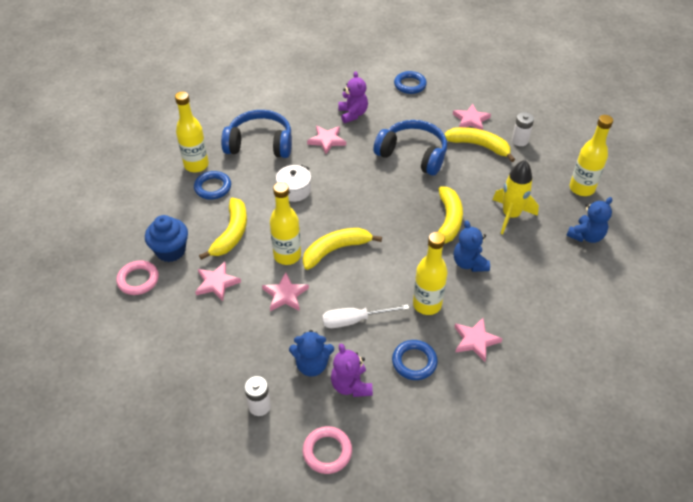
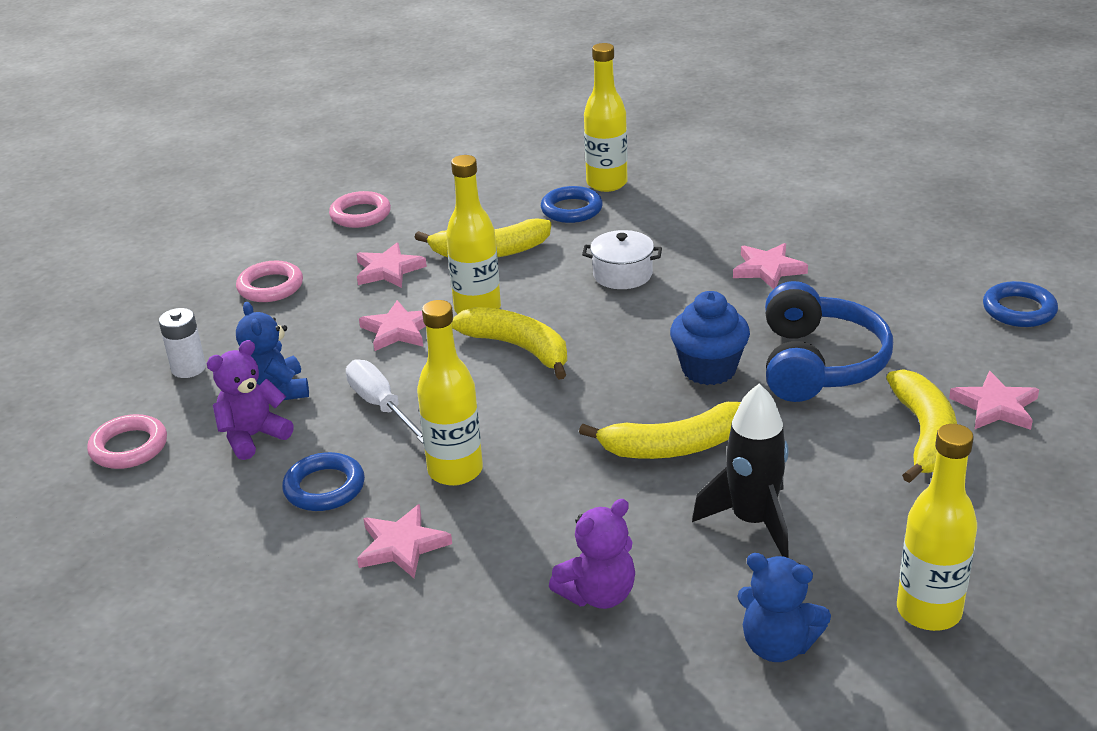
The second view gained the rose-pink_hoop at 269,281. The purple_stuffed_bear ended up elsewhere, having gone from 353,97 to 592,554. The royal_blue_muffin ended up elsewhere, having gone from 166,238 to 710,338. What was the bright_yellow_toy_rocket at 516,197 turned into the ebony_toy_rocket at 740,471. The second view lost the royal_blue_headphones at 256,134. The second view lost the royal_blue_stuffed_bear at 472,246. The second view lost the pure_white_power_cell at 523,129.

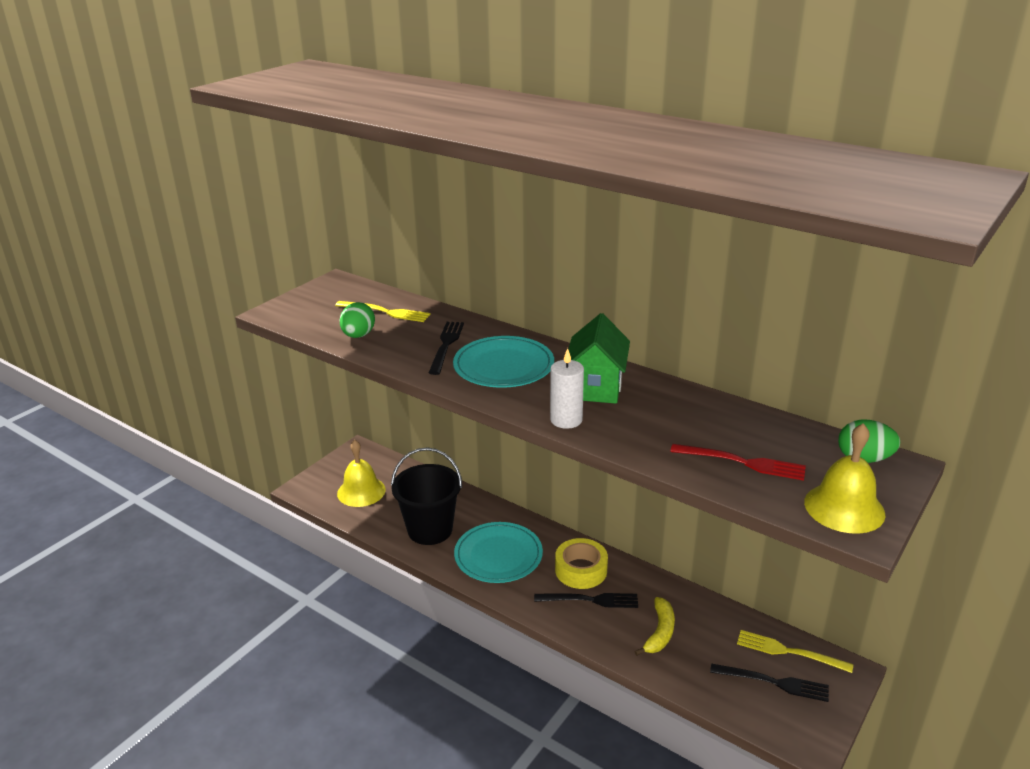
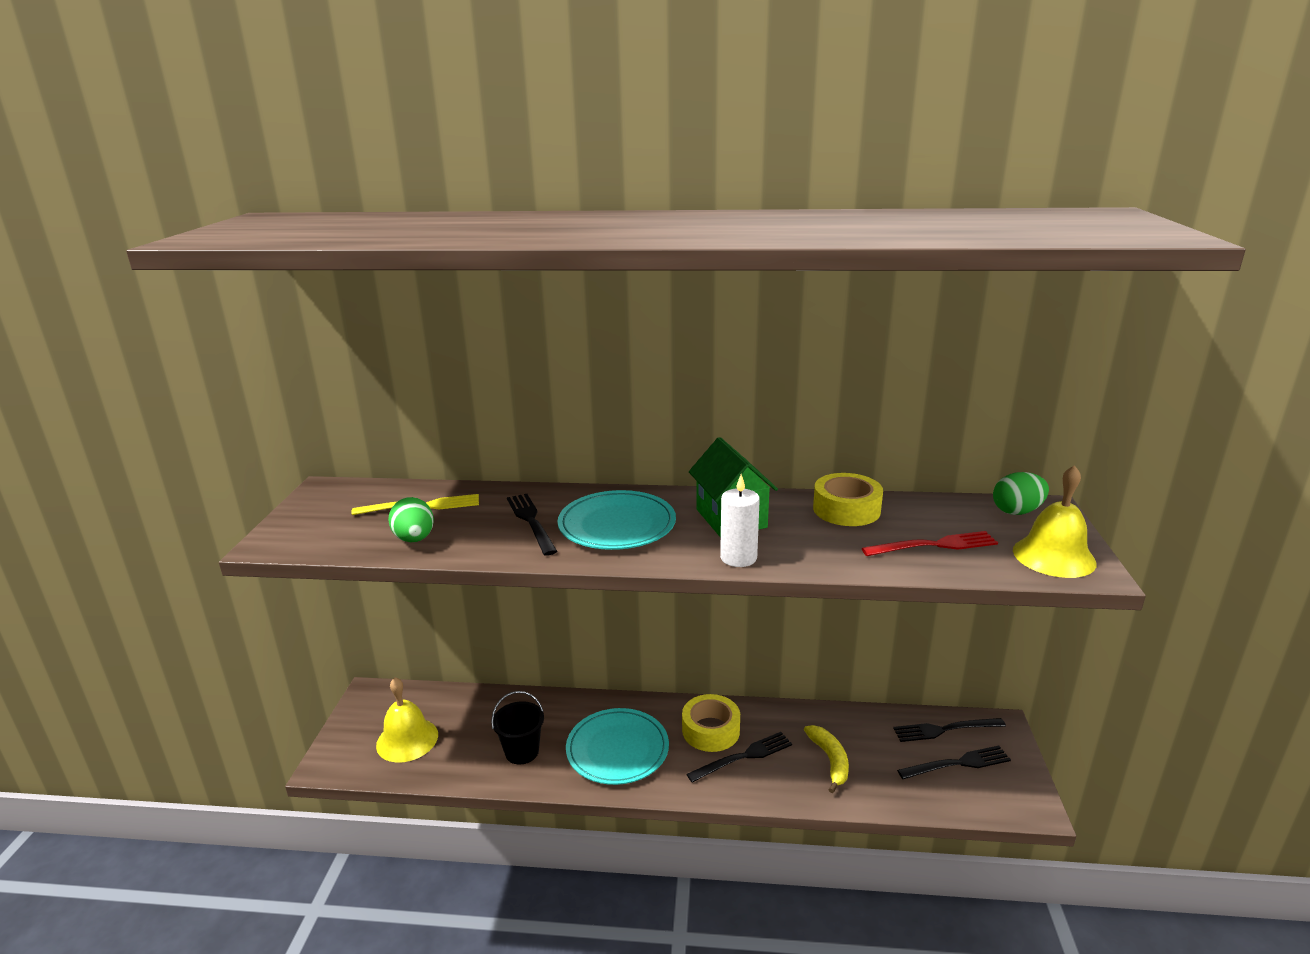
The size of the ebony_bucket at 426,496 changed by a factor of 0.62. The second view gained the bright_yellow_roll_of_tape at 848,499. What was the bright_yellow_fork at 795,651 turned into the ebony_fork at 949,730.

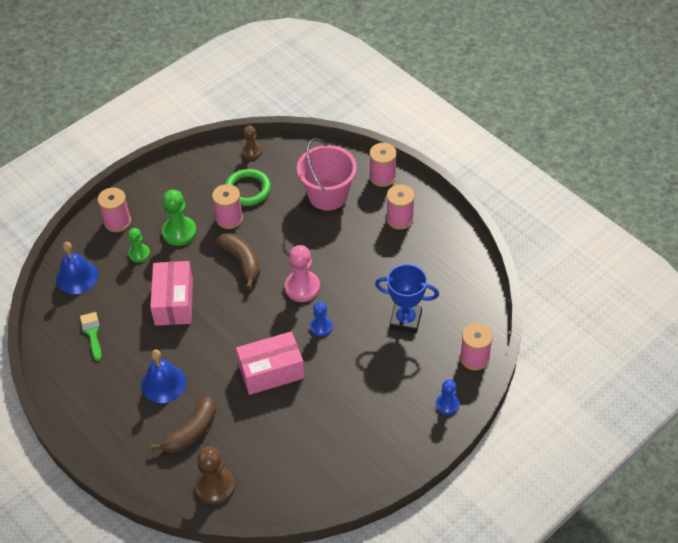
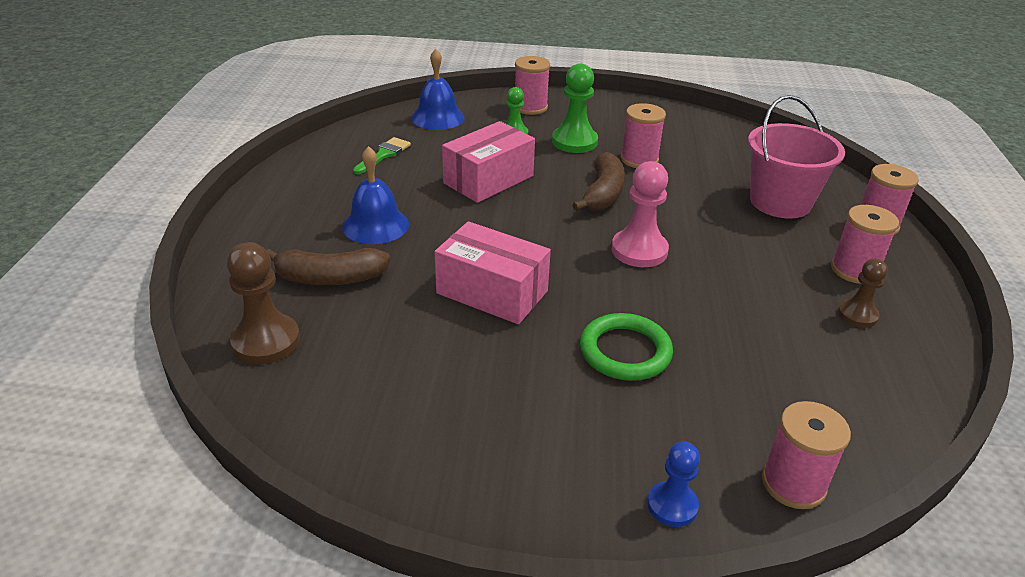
The emerald_hoop ended up elsewhere, having gone from 248,187 to 626,347. The dark_brown_pawn ended up elsewhere, having gone from 252,143 to 863,293. The second view lost the royal_blue_pawn at 321,319. The second view lost the royal_blue_trophy at 407,299.

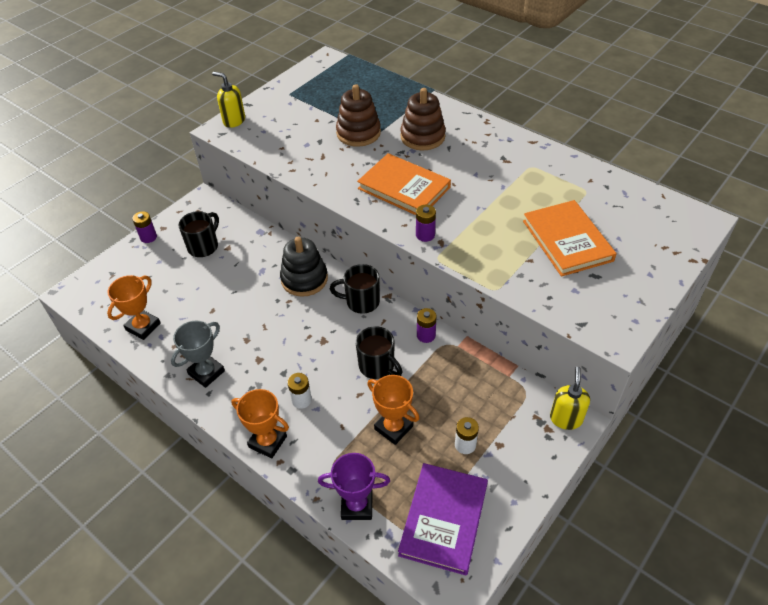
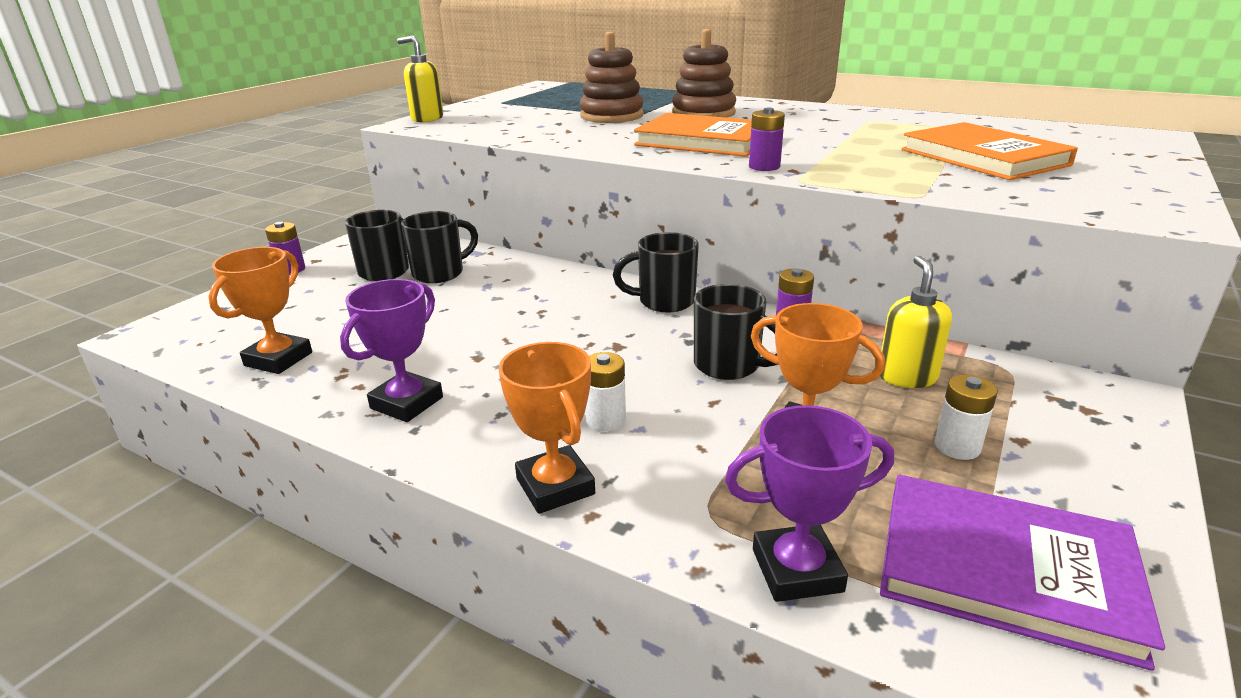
What was the gray_trophy at 198,354 turned into the purple_trophy at 391,350. The second view gained the ebony_tea_mug at 439,247. The orange_trophy at 260,423 ended up facing another way, 45 degrees clockwise from before. The bright_yellow_soap_pump ended up elsewhere, having gone from 570,398 to 916,322. The purple_book at 443,519 ended up facing another way, 75 degrees counterclockwise from before. The second view lost the ebony_ring_stacker at 304,267.

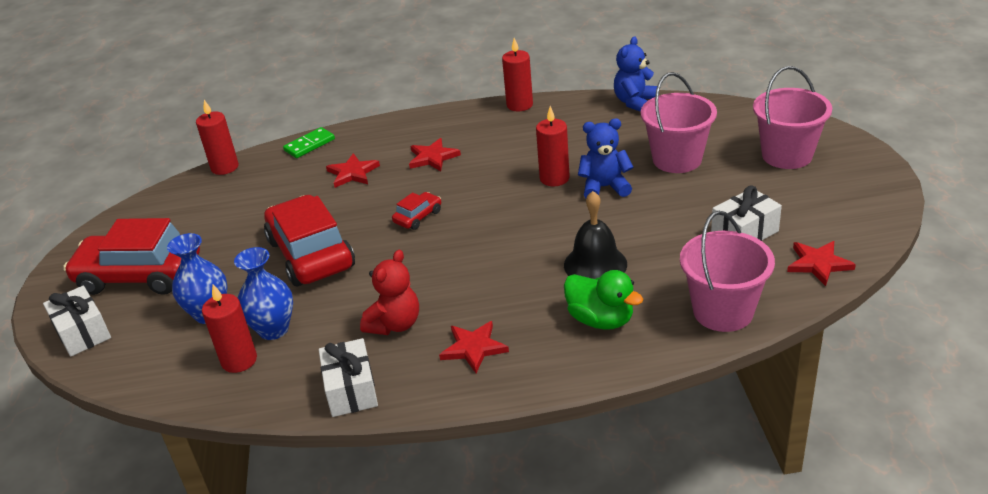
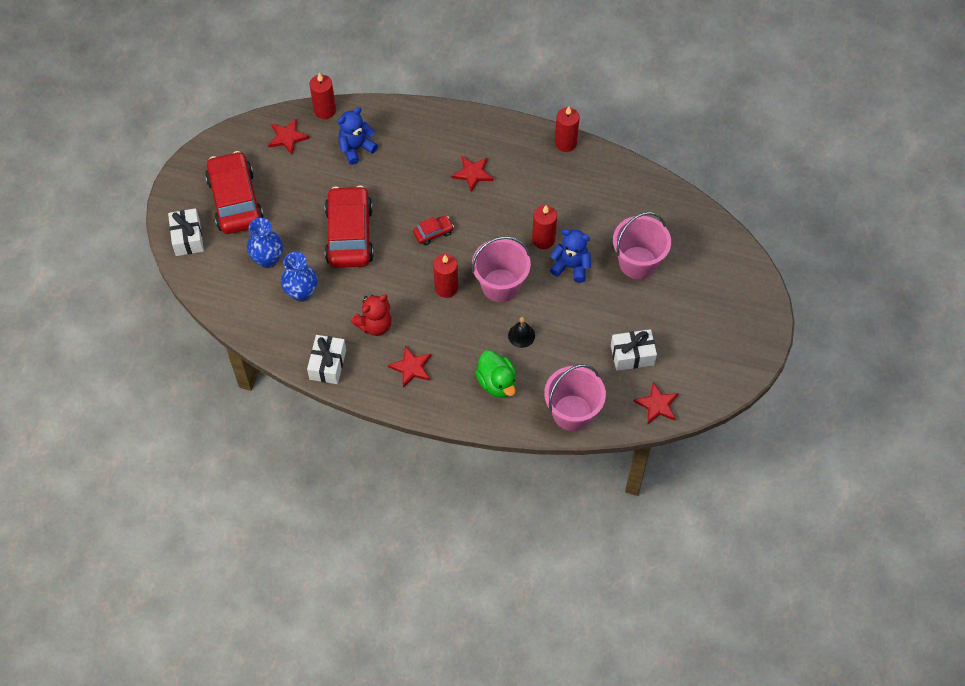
The red_automobile at 131,256 ended up facing another way, 45 degrees clockwise from before. The red_star_shape ended up elsewhere, having gone from 353,170 to 289,136. The royal_blue_stuffed_bear ended up elsewhere, having gone from 635,74 to 358,136. The red_pillar_candle ended up elsewhere, having gone from 229,328 to 445,276. The rose-pink_bucket ended up elsewhere, having gone from 792,117 to 501,269. The size of the ebony_school_bell at 595,235 changed by a factor of 0.61. The second view lost the emerald_domino_piece at 309,142.

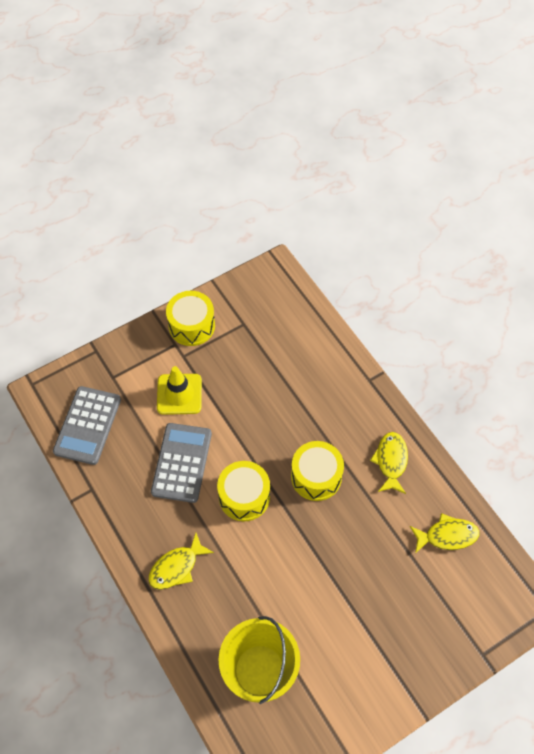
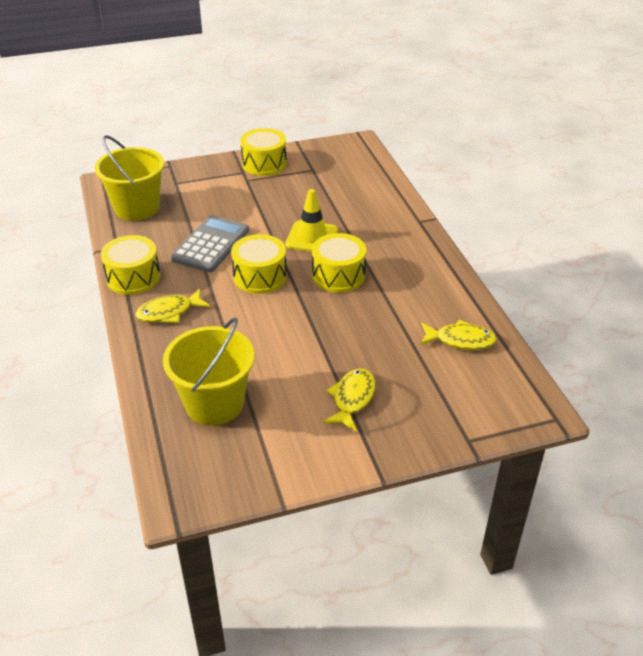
Where the gray_pocket_calculator stood at 87,425, the bright_yellow_bucket came to stand at 129,178. The second view gained the bright_yellow_toy_drum at 131,265. The bright_yellow_traffic_cone ended up elsewhere, having gone from 179,390 to 311,220. The bright_yellow_toy_fish ended up elsewhere, having gone from 389,463 to 349,400.

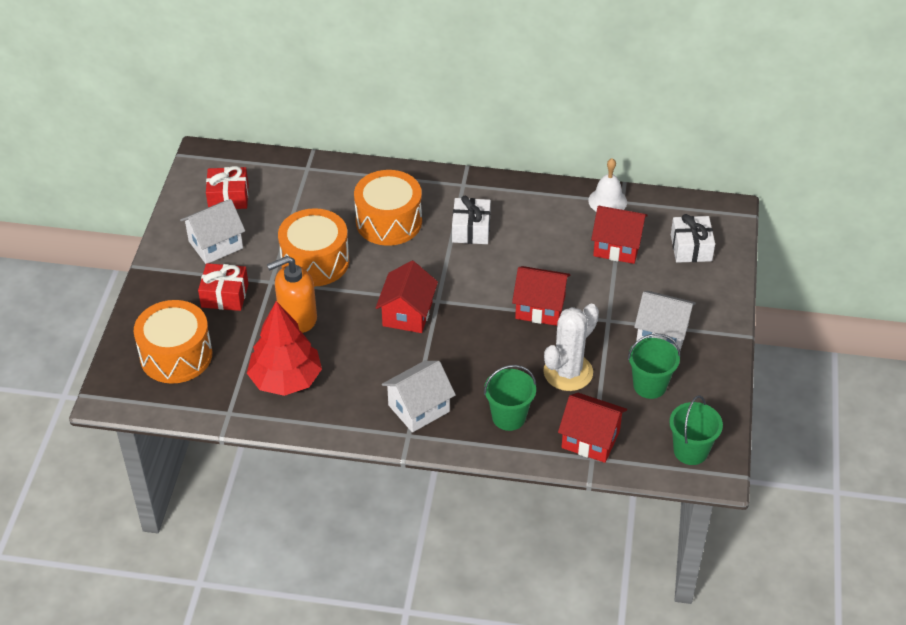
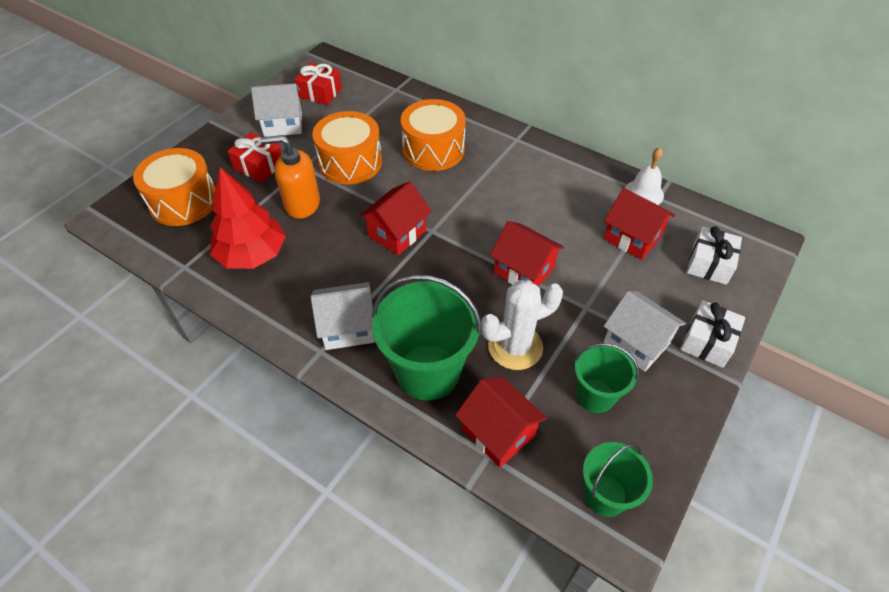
The size of the emerald_bucket at 510,398 changed by a factor of 1.71. The pure_white_present ended up elsewhere, having gone from 471,220 to 712,334.

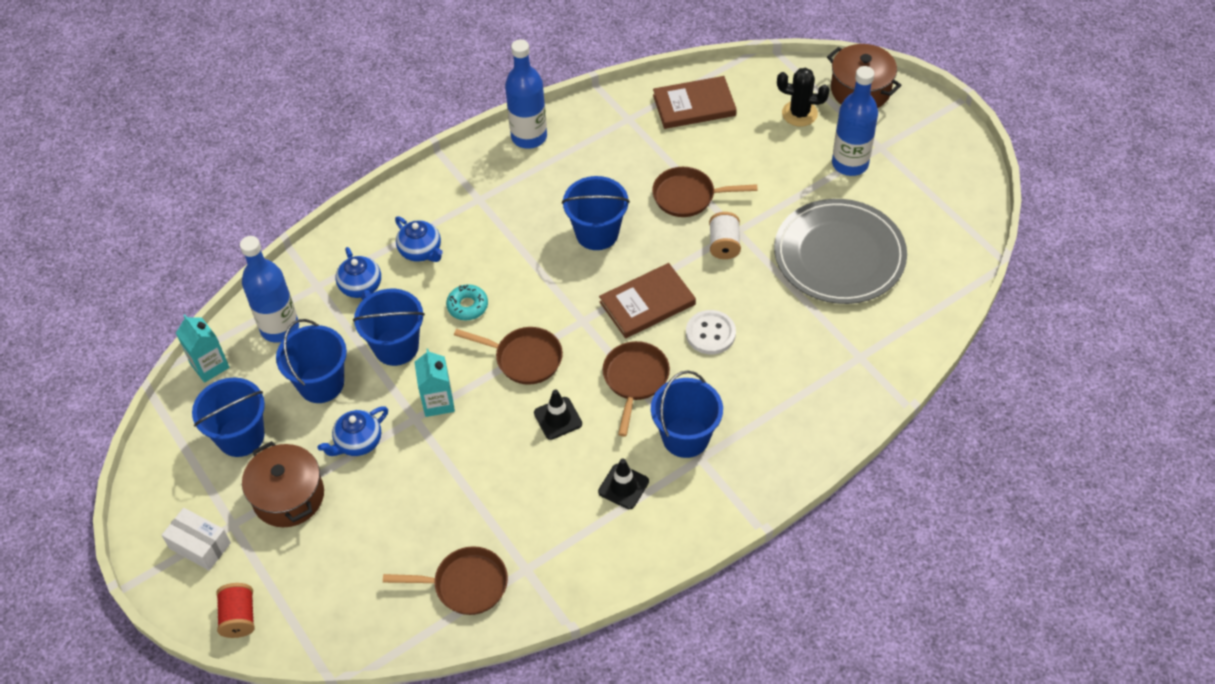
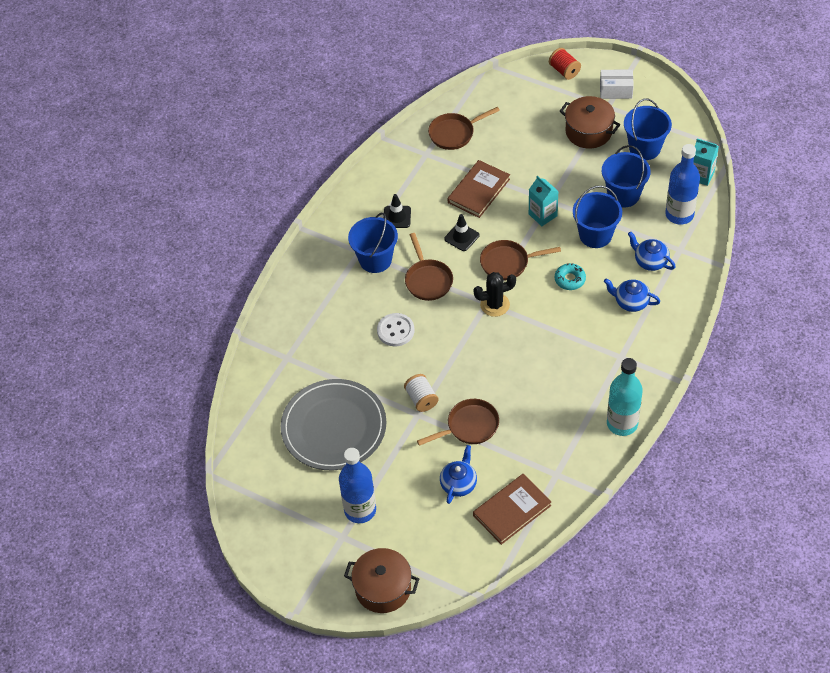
The royal_blue_tea_pot ended up elsewhere, having gone from 353,431 to 458,474. The dark_brown_book ended up elsewhere, having gone from 647,301 to 478,189. The ebony_saguaro_cactus ended up elsewhere, having gone from 803,97 to 495,294. What was the royal_blue_flask at 526,94 turned into the aqua_flask at 625,397. The second view lost the royal_blue_bucket at 596,213.

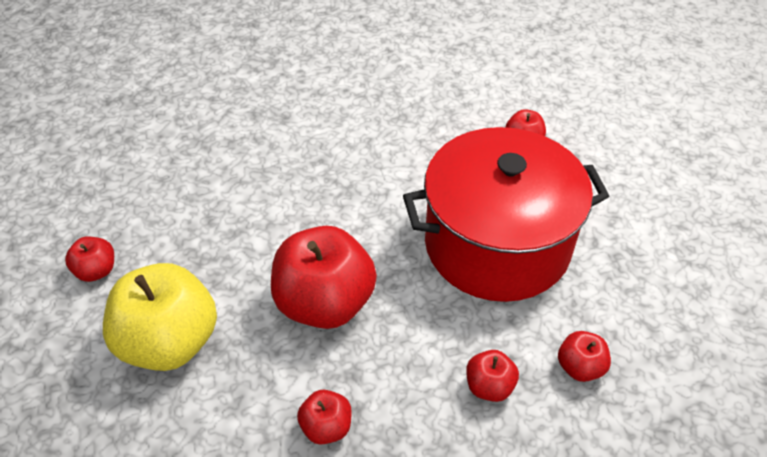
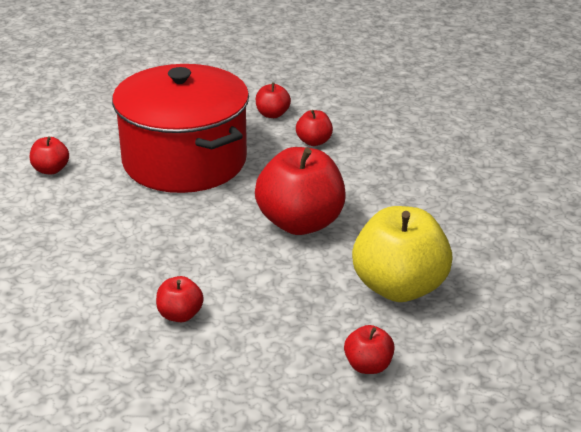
The red_toy_apple ended up elsewhere, having gone from 324,417 to 180,299.

